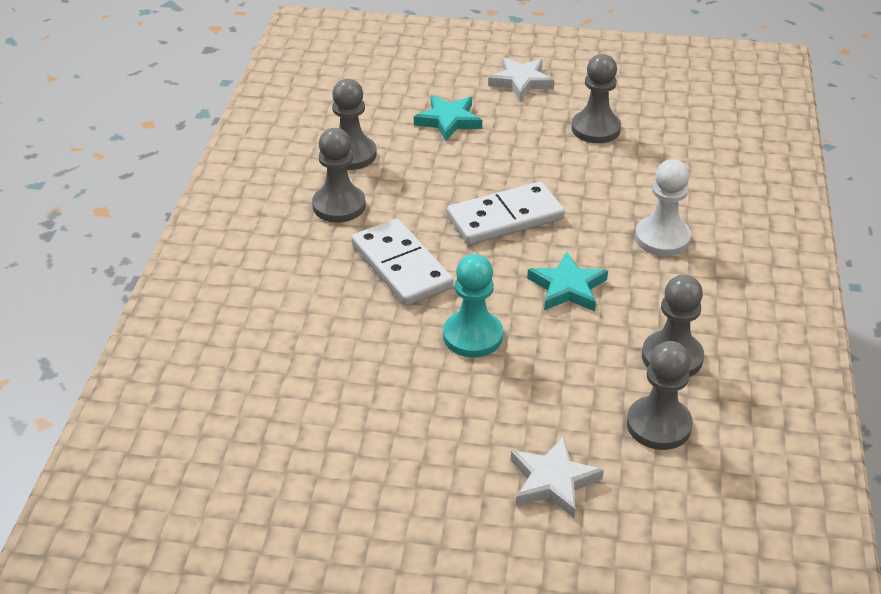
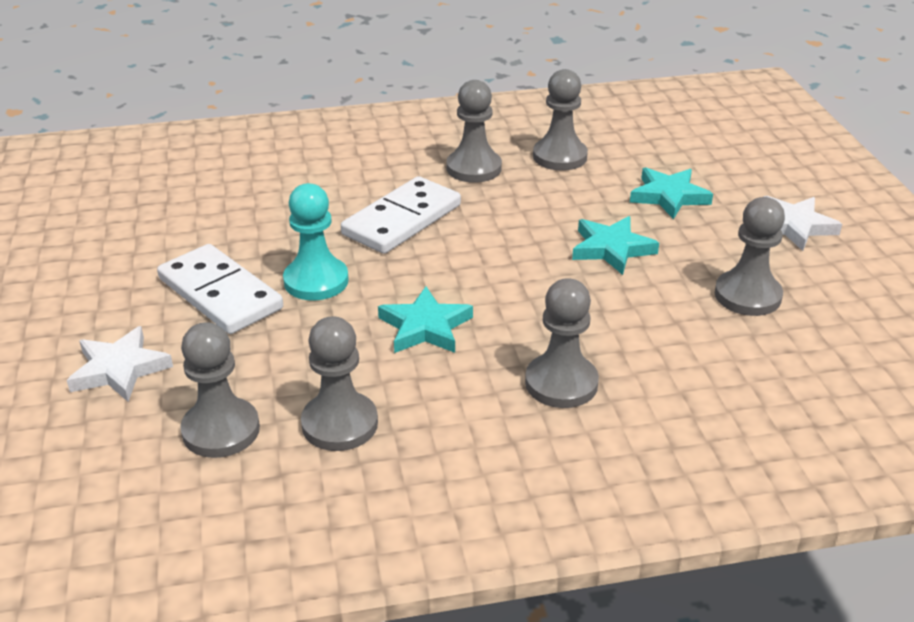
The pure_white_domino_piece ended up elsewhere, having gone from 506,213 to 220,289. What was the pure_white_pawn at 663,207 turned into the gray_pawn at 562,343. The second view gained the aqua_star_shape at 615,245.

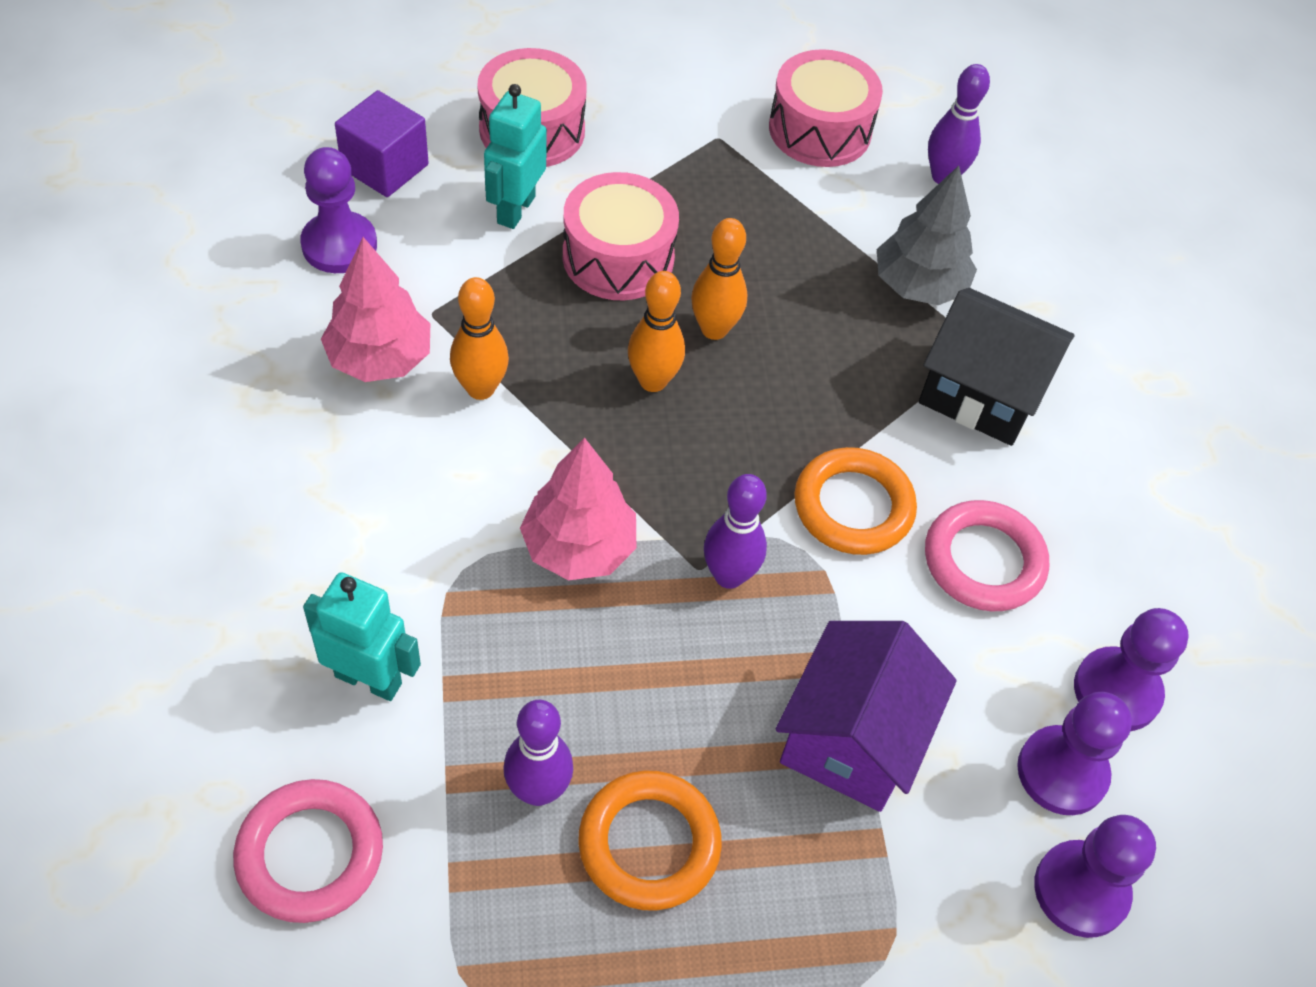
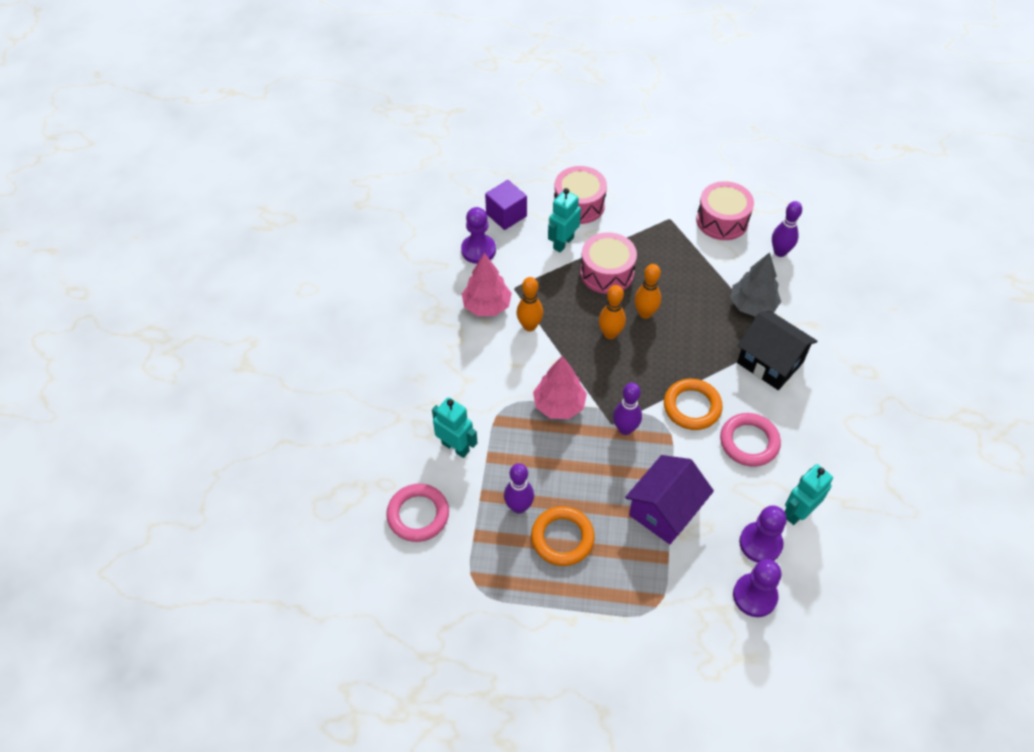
Where the purple_pawn stood at 1131,669, the aqua_toy_robot came to stand at 808,494.

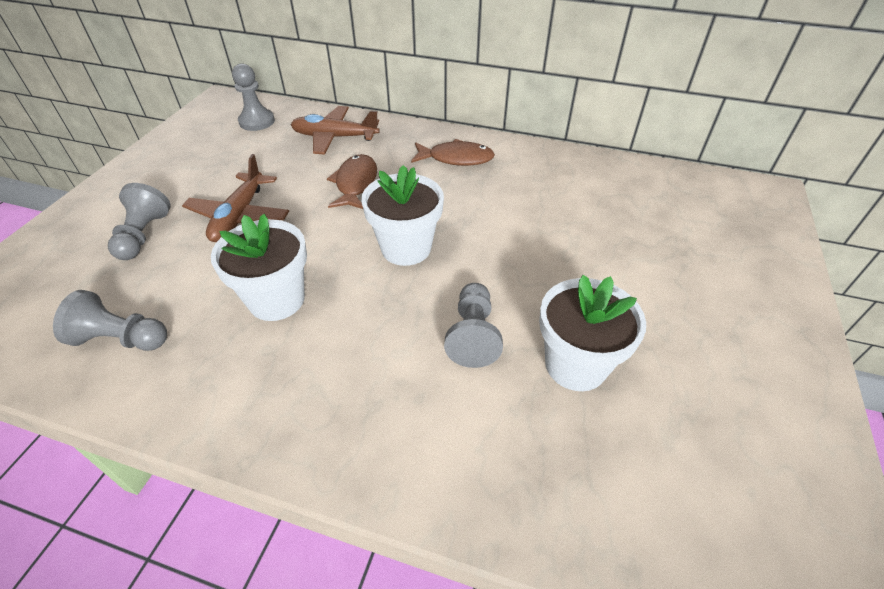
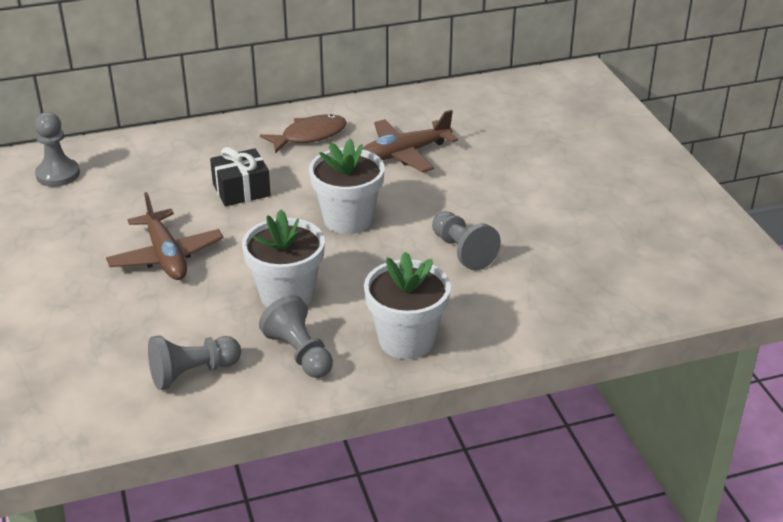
Where the dark_brown_toy_fish stood at 352,181, the ebony_present came to stand at 240,176. The gray_pawn ended up elsewhere, having gone from 139,221 to 296,336. The dark_brown_toy_plane ended up elsewhere, having gone from 335,130 to 410,141. The pure_white_flower_pot ended up elsewhere, having gone from 592,333 to 407,305.

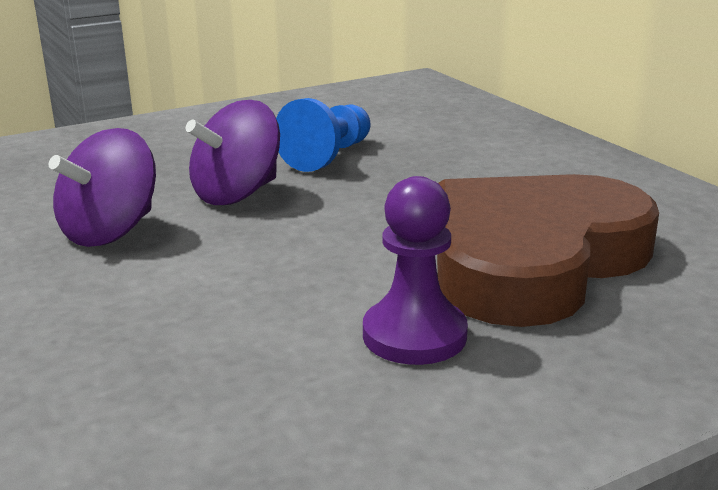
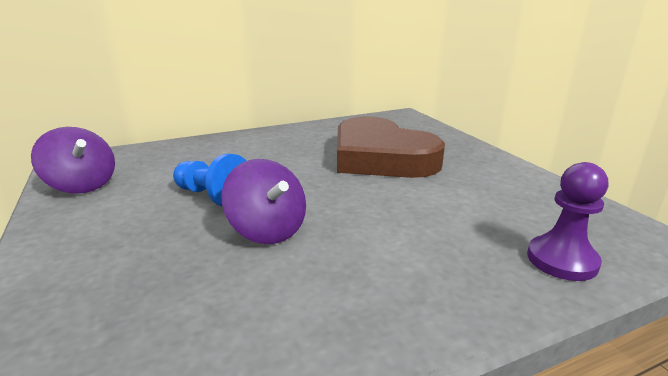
The purple_whirligig ended up elsewhere, having gone from 102,187 to 73,160. The purple_pawn ended up elsewhere, having gone from 415,270 to 567,221.

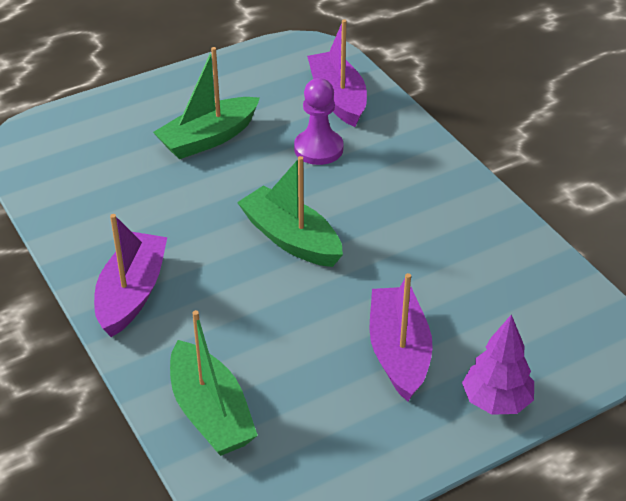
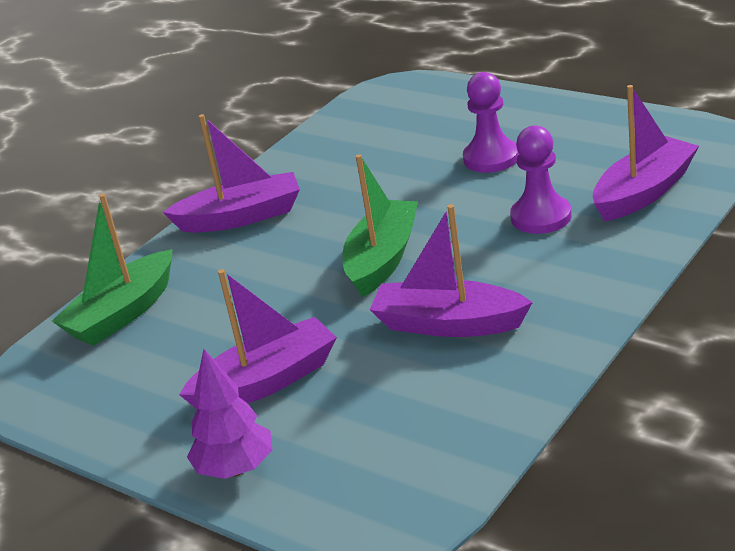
The second view gained the purple_boat at 451,270. Where the emerald_boat stood at 206,103, the purple_pawn came to stand at 491,122.

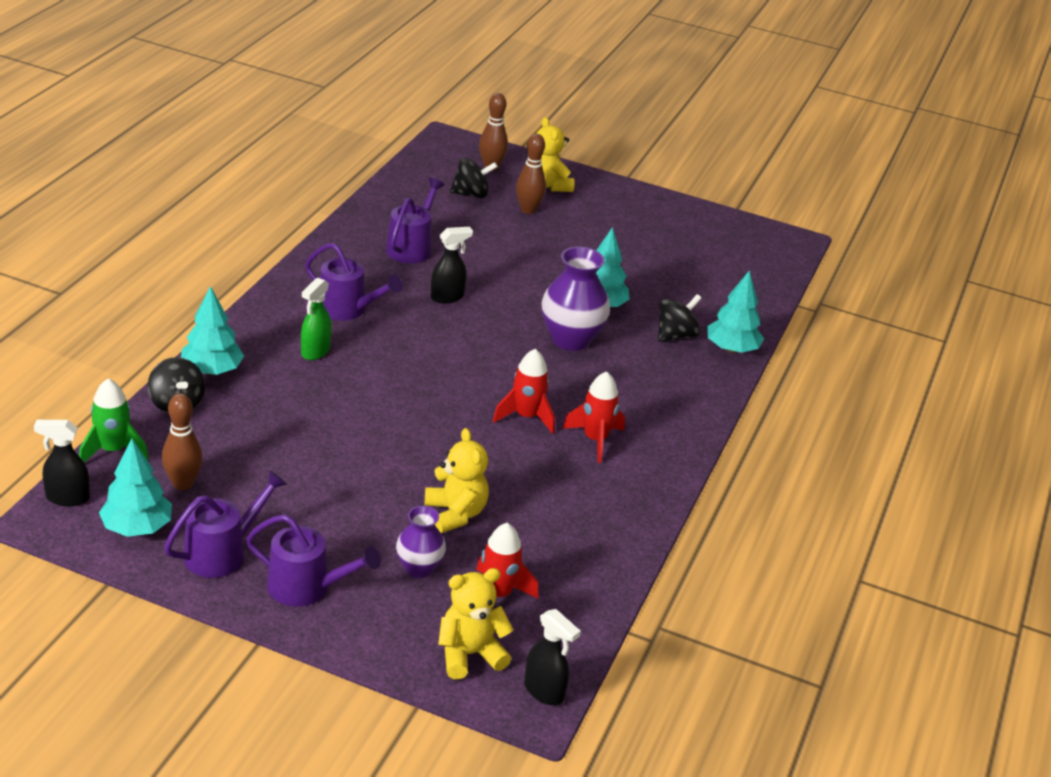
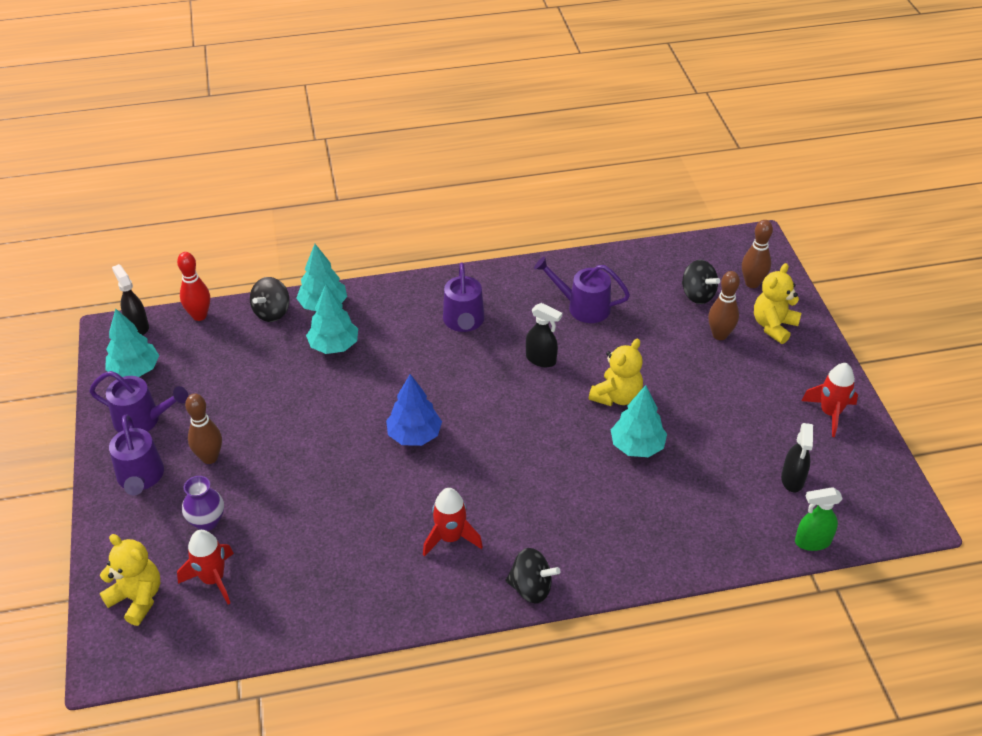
Where the emerald_toy_rocket stood at 114,420, the red_bowling_pin came to stand at 193,286. The dark_brown_bowling_pin ended up elsewhere, having gone from 182,441 to 203,428. The aqua_tree ended up elsewhere, having gone from 735,311 to 332,319. The second view gained the royal_blue_tree at 414,410. The ebony_whirligig ended up elsewhere, having gone from 680,318 to 533,576. The purple_sprinkling_can at 415,221 ended up facing another way, 150 degrees counterclockwise from before. The bright_yellow_stuffed_bear ended up elsewhere, having gone from 457,480 to 616,372. The ebony_spray_bottle ended up elsewhere, having gone from 552,657 to 797,457. The emerald_spray_bottle ended up elsewhere, having gone from 316,318 to 819,519. The red_toy_rocket ended up elsewhere, having gone from 524,391 to 830,400. The second view lost the purple_flower_vase at 575,298.

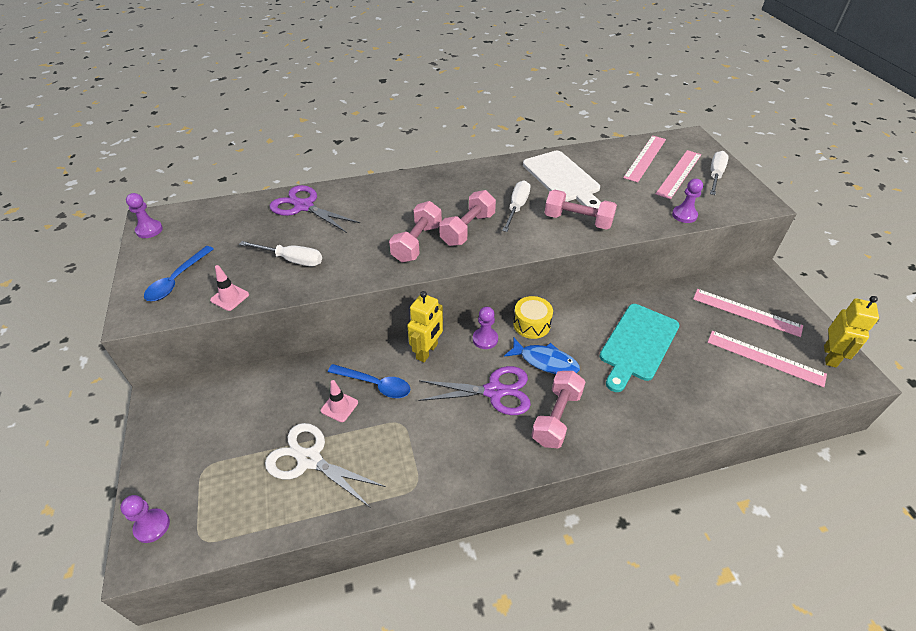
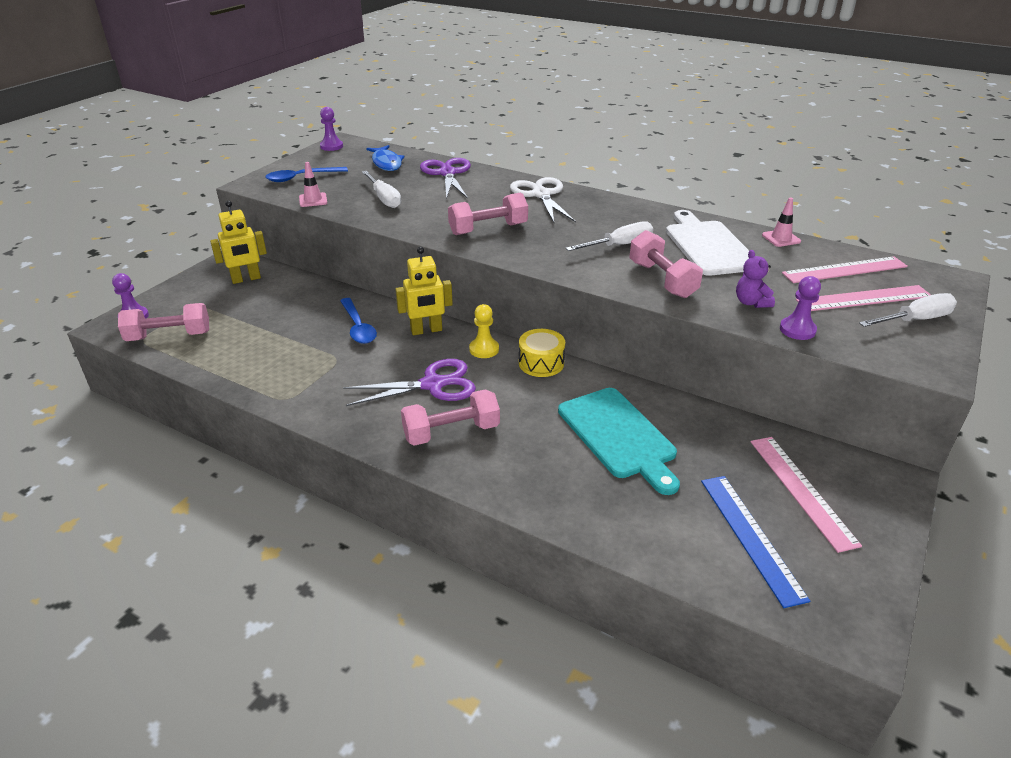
The rose-pink_dumbbell ended up elsewhere, having gone from 467,218 to 163,322. The bright_yellow_toy_robot ended up elsewhere, having gone from 851,332 to 238,242. The purple_shears at 474,390 ended up facing another way, 60 degrees counterclockwise from before. The royal_blue_toy_fish ended up elsewhere, having gone from 542,356 to 385,158. What was the purple_pawn at 485,328 turned into the bright_yellow_pawn at 484,331. The pure_white_shears ended up elsewhere, having gone from 325,465 to 543,200. The aqua_chopping_board at 639,348 ended up facing another way, 105 degrees counterclockwise from before. The pure_white_chopping_board at 562,180 ended up facing another way, 150 degrees clockwise from before. What was the rose-pink_straightedge at 767,359 turned into the royal_blue_straightedge at 755,542. The second view gained the purple_stuffed_bear at 755,279. The rose-pink_traffic_cone ended up elsewhere, having gone from 339,401 to 781,222.

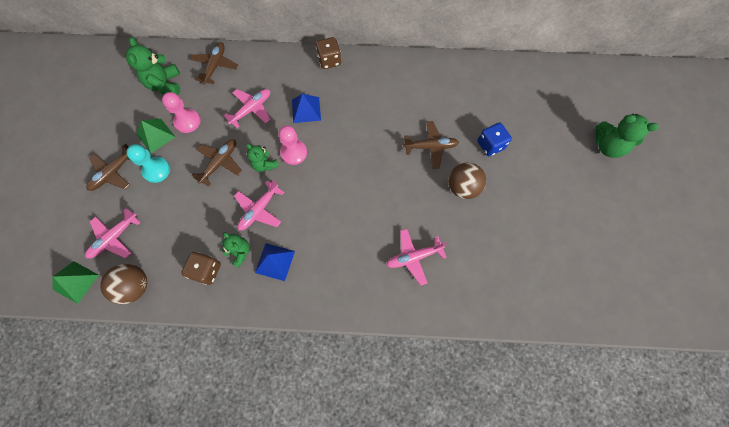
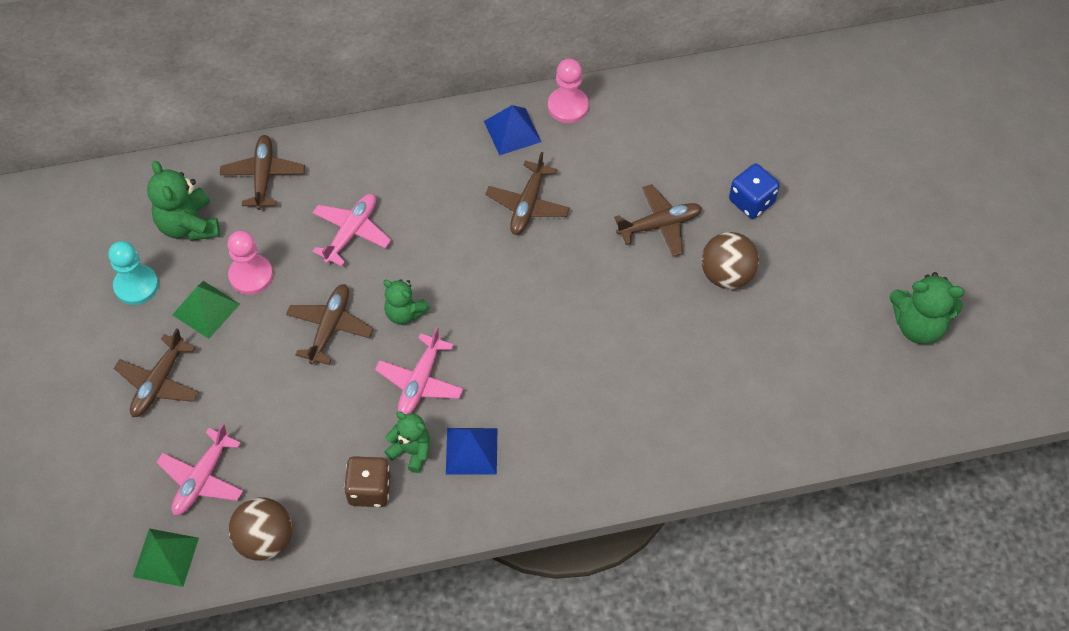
The aqua_pawn ended up elsewhere, having gone from 148,163 to 133,273. The royal_blue_pyramid ended up elsewhere, having gone from 306,108 to 512,130. The second view gained the dark_brown_toy_plane at 527,193. The rose-pink_pawn ended up elsewhere, having gone from 293,145 to 568,91. The emerald_stuffed_bear ended up elsewhere, having gone from 627,135 to 927,308. The second view lost the dark_brown_dice at 328,53. The second view lost the rose-pink_toy_plane at 416,257.

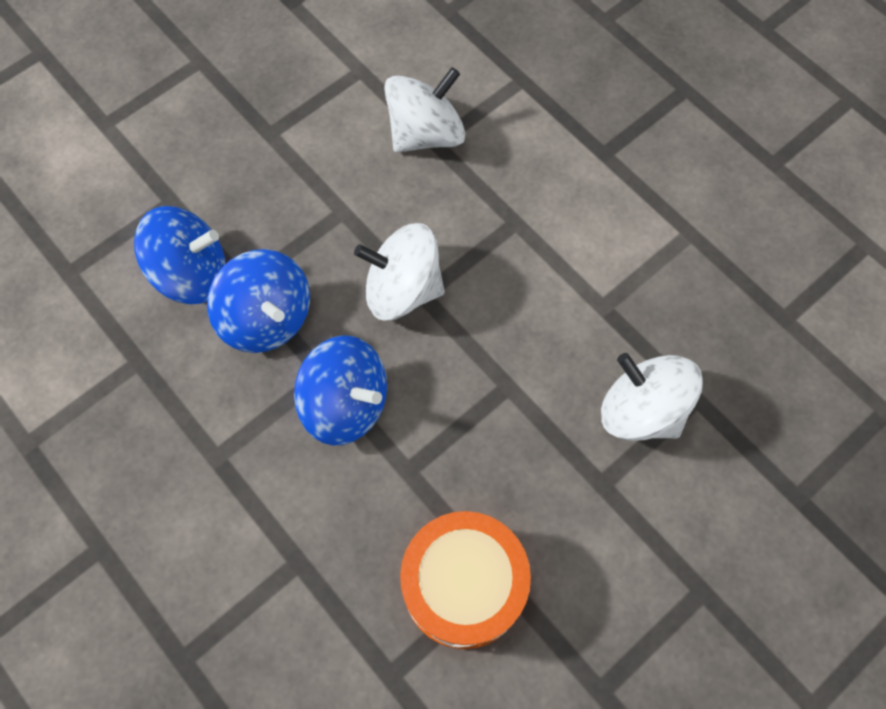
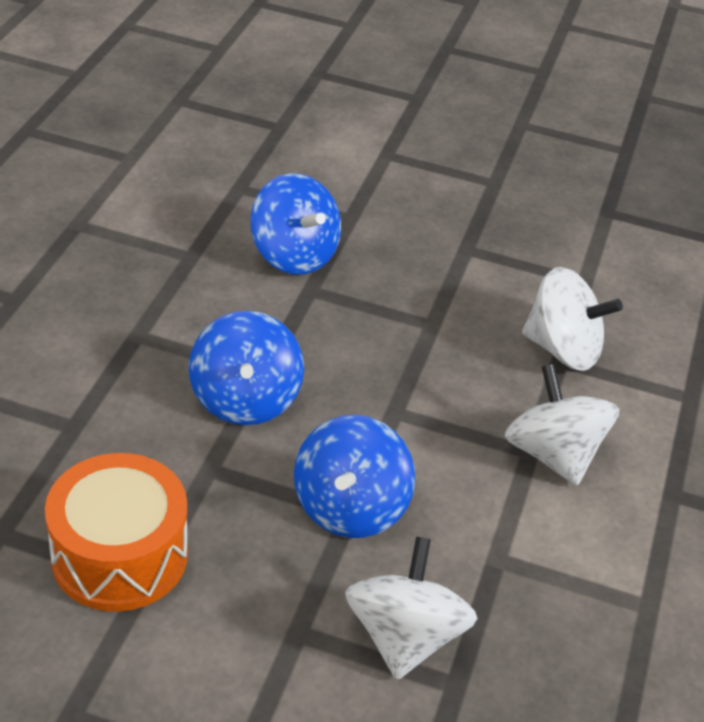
The royal_blue_whirligig ended up elsewhere, having gone from 258,301 to 354,476. The pure_white_whirligig ended up elsewhere, having gone from 399,272 to 562,425.

